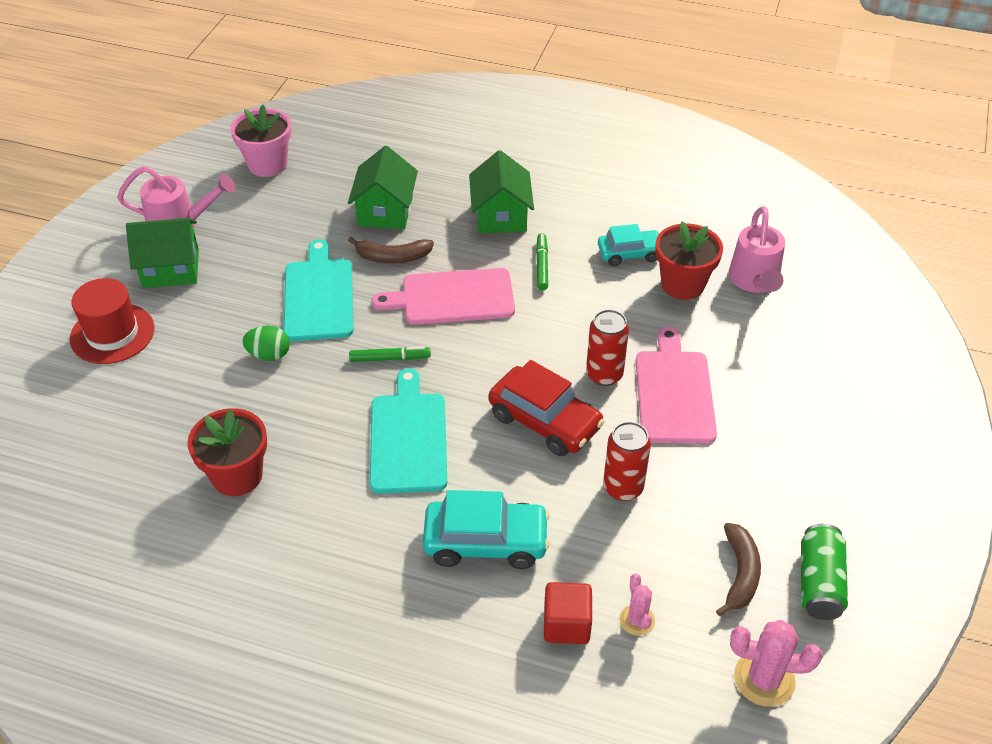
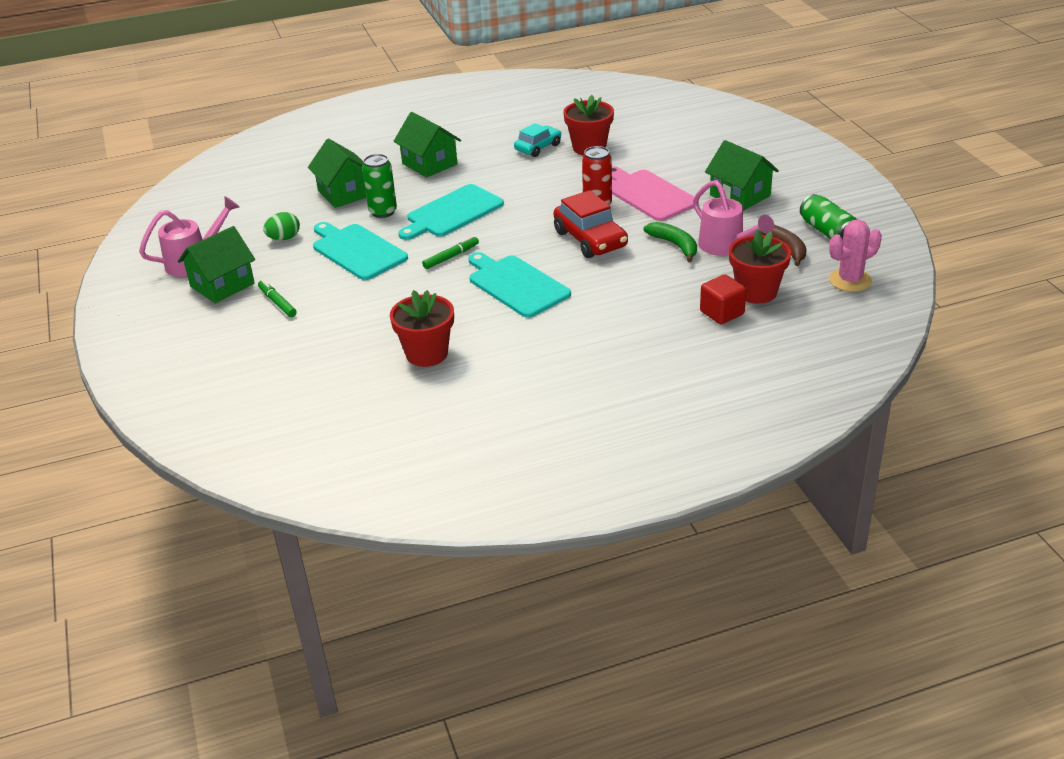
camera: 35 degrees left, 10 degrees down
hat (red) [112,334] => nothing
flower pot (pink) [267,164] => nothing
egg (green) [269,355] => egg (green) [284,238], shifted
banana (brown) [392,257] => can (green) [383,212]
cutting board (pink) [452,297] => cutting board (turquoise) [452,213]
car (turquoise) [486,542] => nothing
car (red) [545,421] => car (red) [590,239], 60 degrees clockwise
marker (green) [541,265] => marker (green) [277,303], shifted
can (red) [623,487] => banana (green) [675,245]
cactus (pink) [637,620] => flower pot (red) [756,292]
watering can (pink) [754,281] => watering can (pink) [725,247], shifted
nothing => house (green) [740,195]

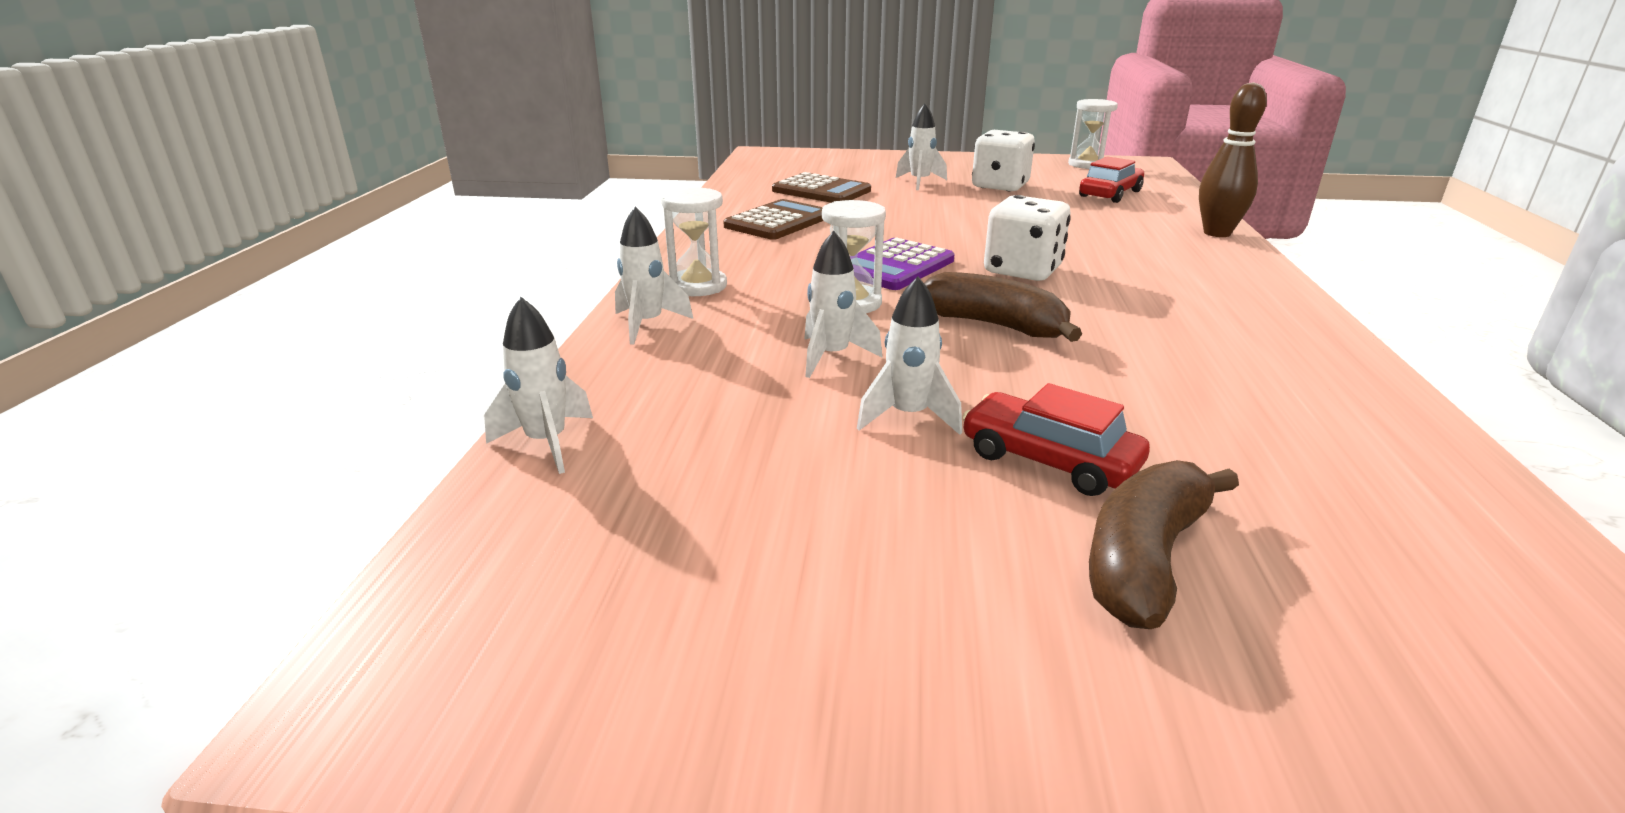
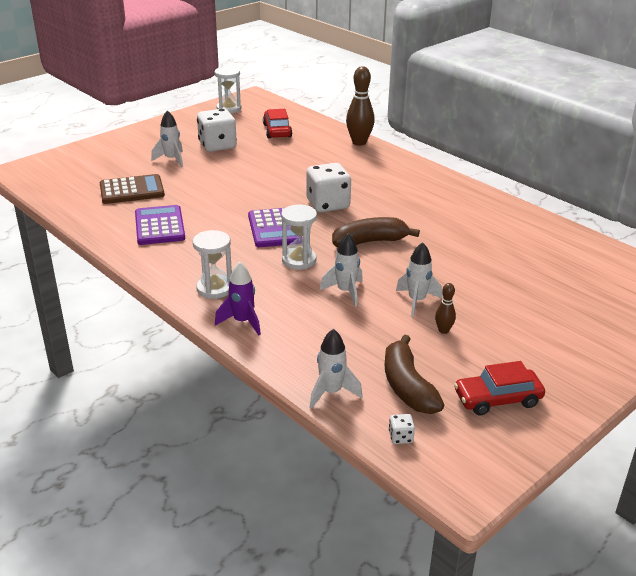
camera: 50 degrees left, 5 degrees up
rocket (white) [647,325] => rocket (purple) [242,322]
calculator (brown) [778,222] => calculator (purple) [159,226]
car (red) [1049,460] => car (red) [497,399], shifted
banana (brown) [1144,559] => banana (brown) [407,386], shifted
nothing => dice (white) [400,437]
nothing => bowling pin (brown) [443,330]

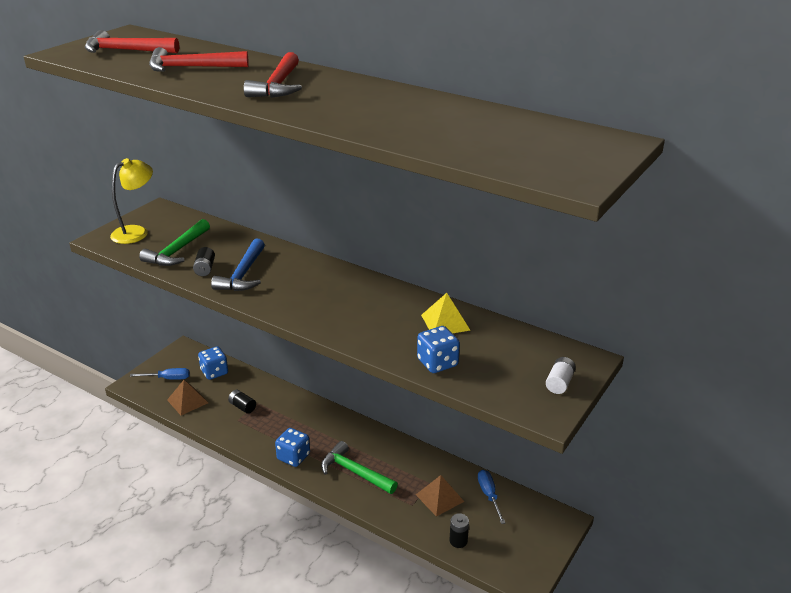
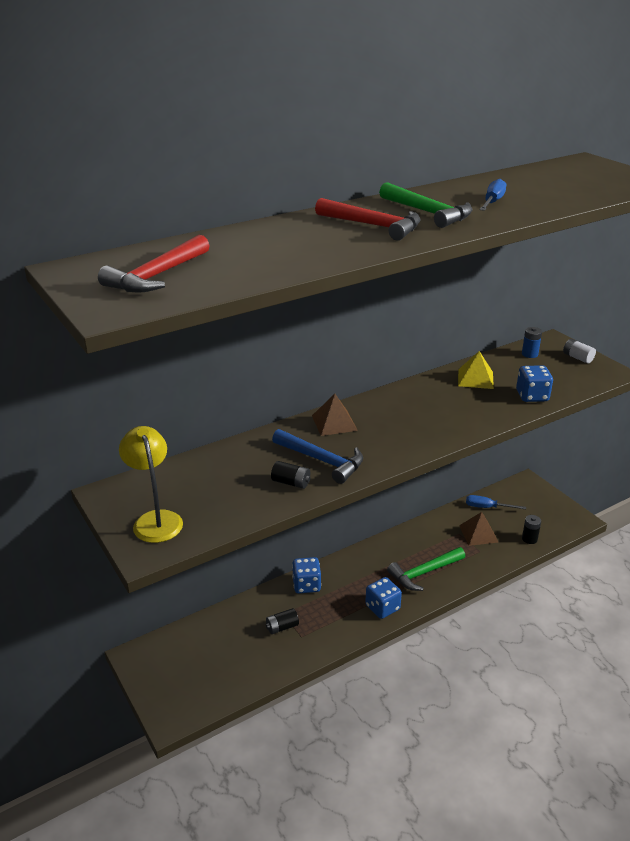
camera: 65 degrees left, 0 degrees up
screwdriver (blue) [168,378] => screwdriver (blue) [492,202], shifted
hammer (green) [177,251] => hammer (green) [428,213], shifted
hammer (red) [191,68] => nothing
pyramid (brown) [187,401] => pyramid (brown) [334,423], shifted
dice (blue) [214,372] => dice (blue) [306,585], shifted
nothing => battery (blue) [529,354]

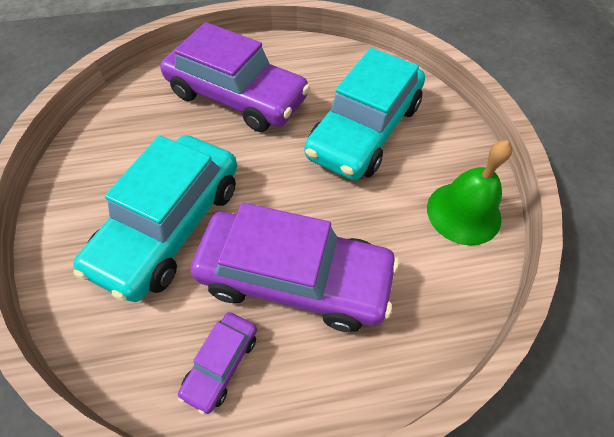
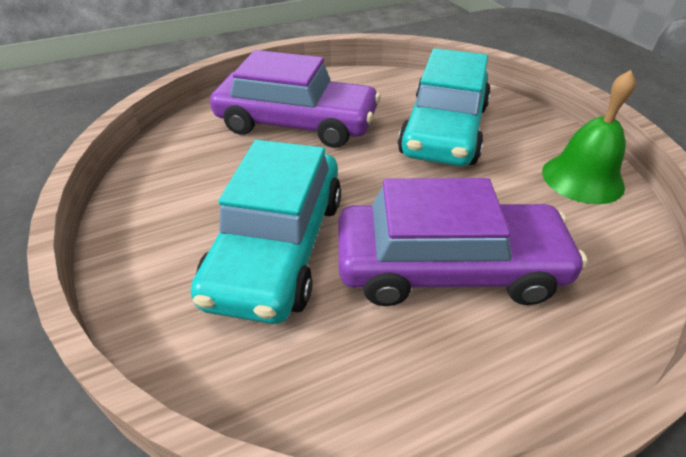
camera: 15 degrees left, 15 degrees down
car (purple) [221,363] => nothing

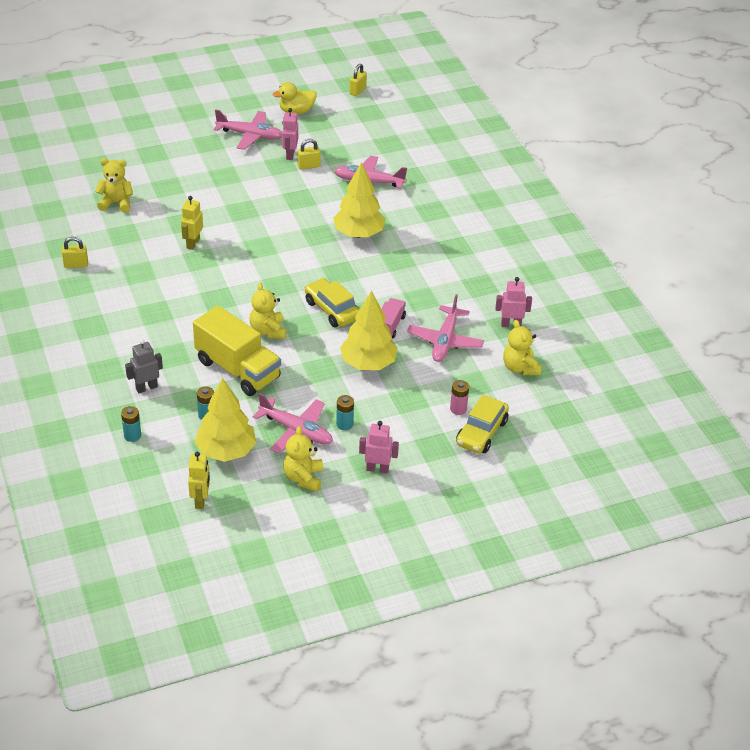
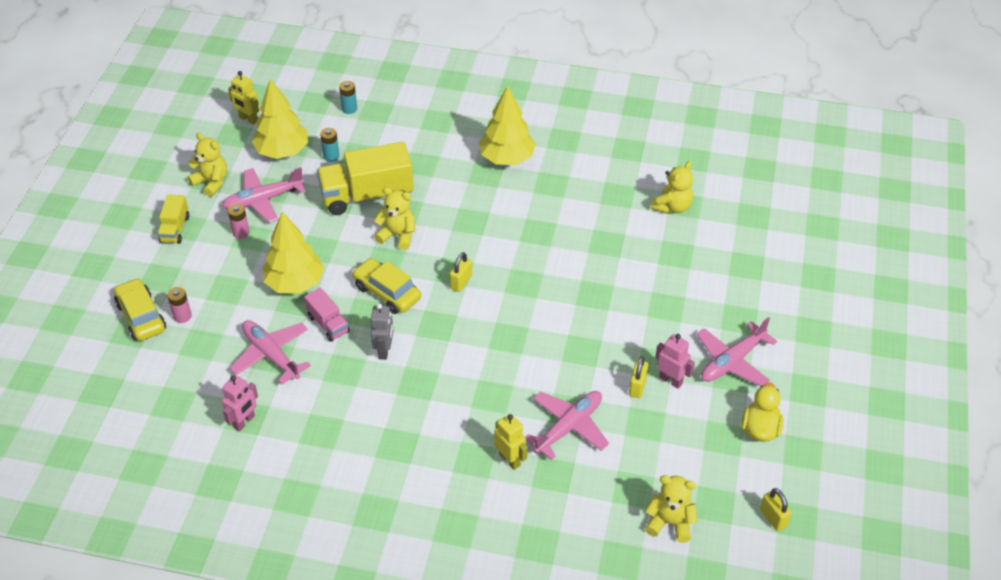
camera: 125 degrees right, 5 degrees up
padlock (yellow) [76,265] => padlock (yellow) [461,282], shifted
robot (grey) [146,387] => robot (grey) [384,351], shifted
robot (yellow) [193,243] => robot (yellow) [510,460], shifted
car (yellow) [332,310] => car (yellow) [387,292], 135 degrees counterclockwise
tree (yellow) [359,233] => tree (yellow) [507,158], shifted
battery (turquoise) [344,424] => battery (pink) [241,232]
robot (pink) [377,469] => truck (yellow) [175,229]
teddy bear (yellow) [520,368] => teddy bear (yellow) [670,522], shifted

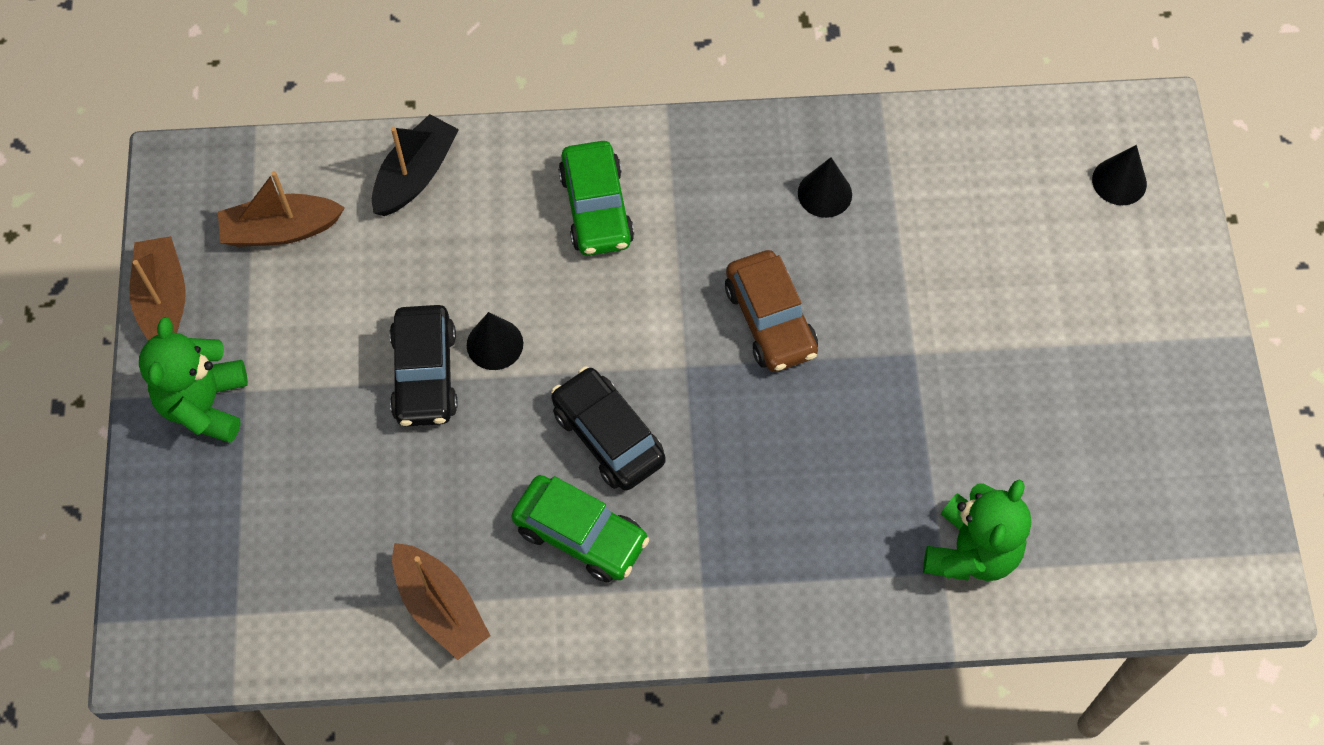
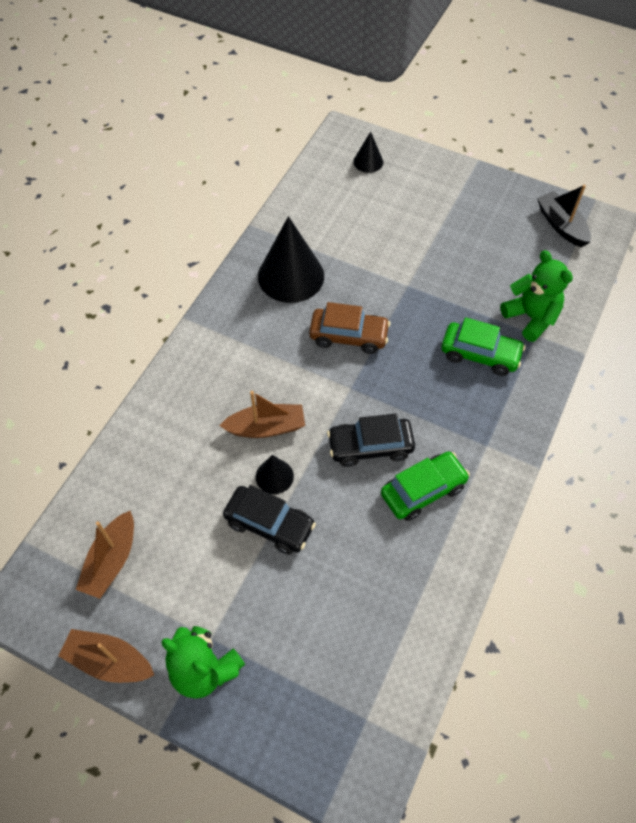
camera: 60 degrees left, 5 degrees down
boat (black) [415,175] => boat (black) [561,225], shifted
boat (brown) [440,607] => boat (brown) [266,427], shifted
car (green) [596,208] => car (green) [480,354], shifted
cone (black) [824,193] => cone (black) [291,276], x2.01

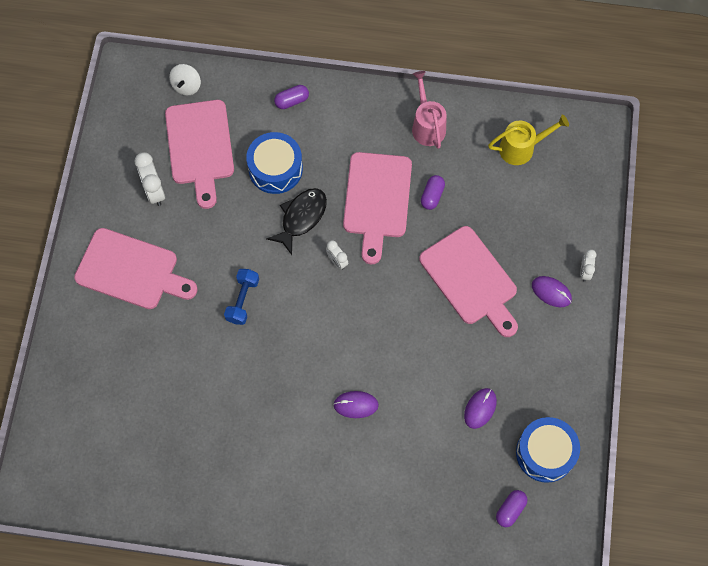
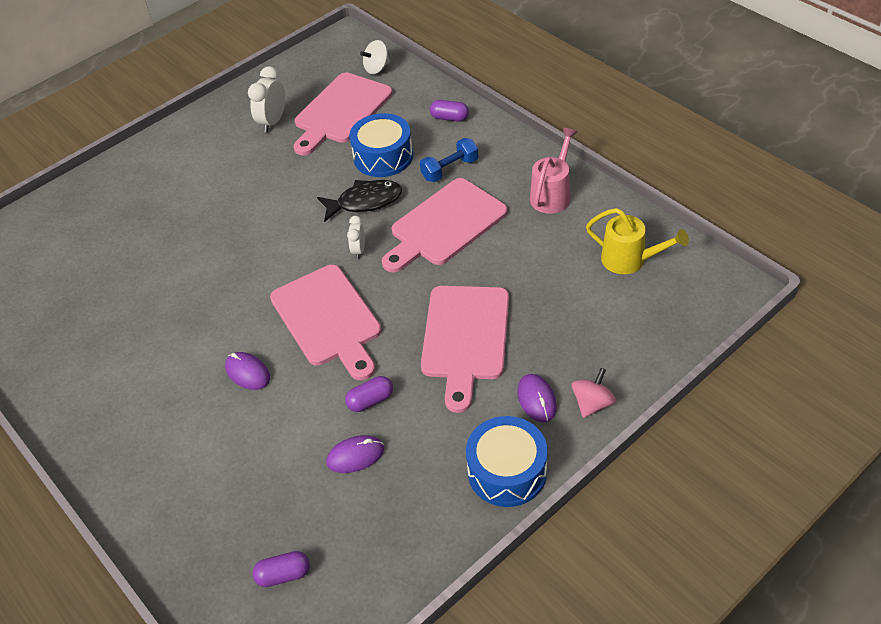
camera: 45 degrees right, 20 degrees down
cutting board (pink) [131,270] => cutting board (pink) [328,319], shifted
dumbbell (blue) [242,300] => dumbbell (blue) [450,169], shifted
capsule (purple) [432,196] => capsule (purple) [370,400], shifted
drum (blue) [545,453] => drum (blue) [507,471], shifted
clock (white) [584,271] => spinning top (pink) [592,403]

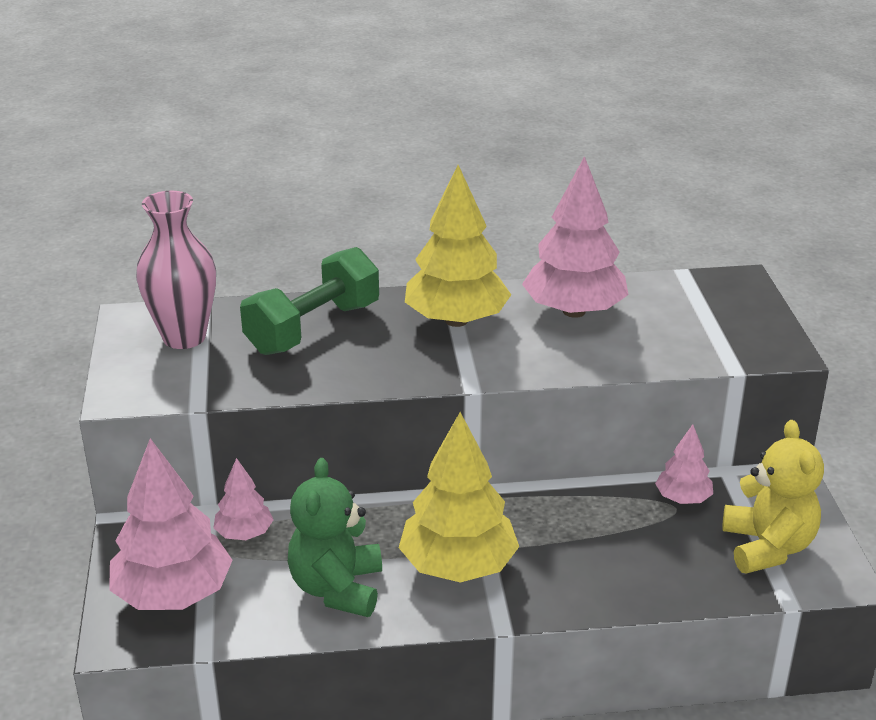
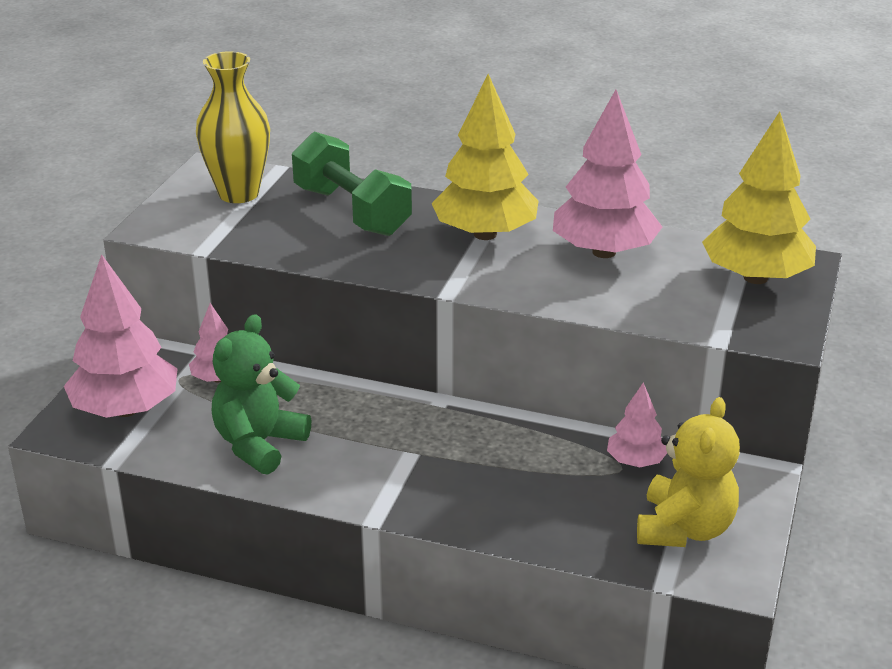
camera: 25 degrees right, 0 degrees up
vase (pink) [184,337] => vase (yellow) [238,193]
dumbbell (green) [313,328] => dumbbell (green) [352,211], 75 degrees clockwise
tree (yellow) [458,566] => tree (yellow) [756,277], shifted

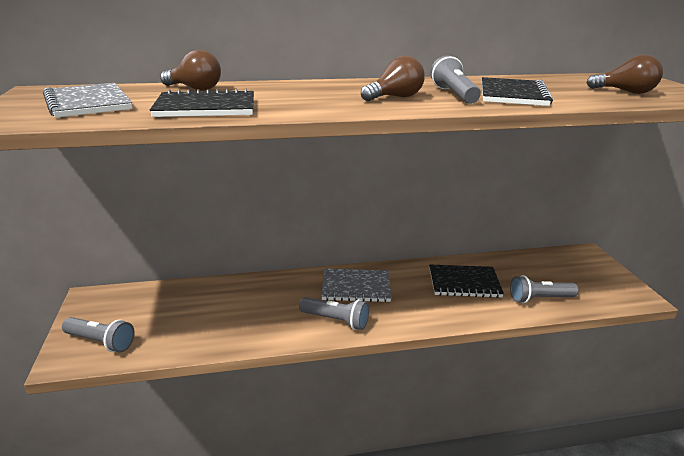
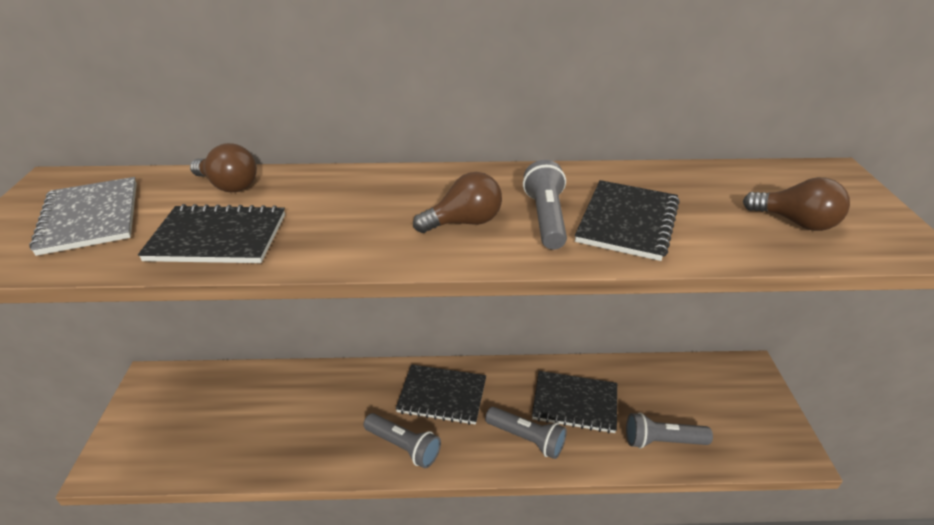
camera: 10 degrees right, 10 degrees up
flashlight (grey) [101,342] => flashlight (grey) [527,438], shifted
notebook (grey) [356,287] => notebook (black) [442,396]

